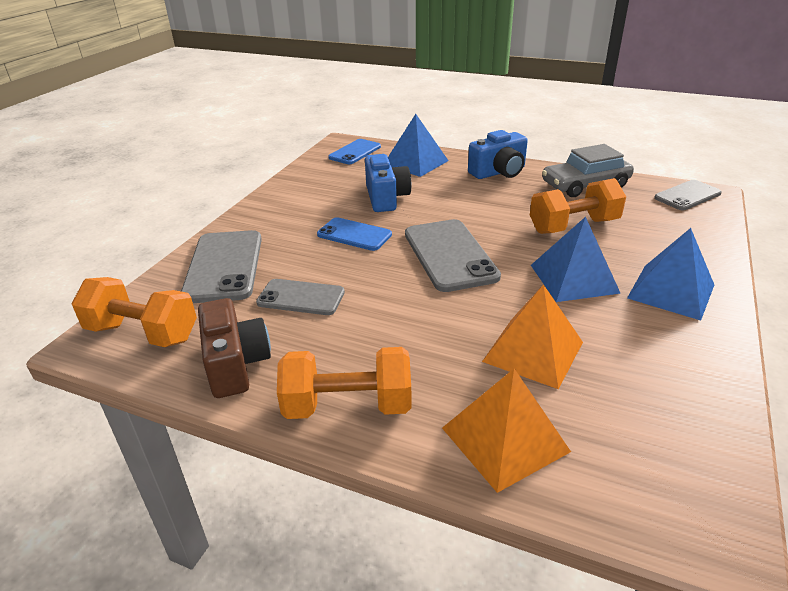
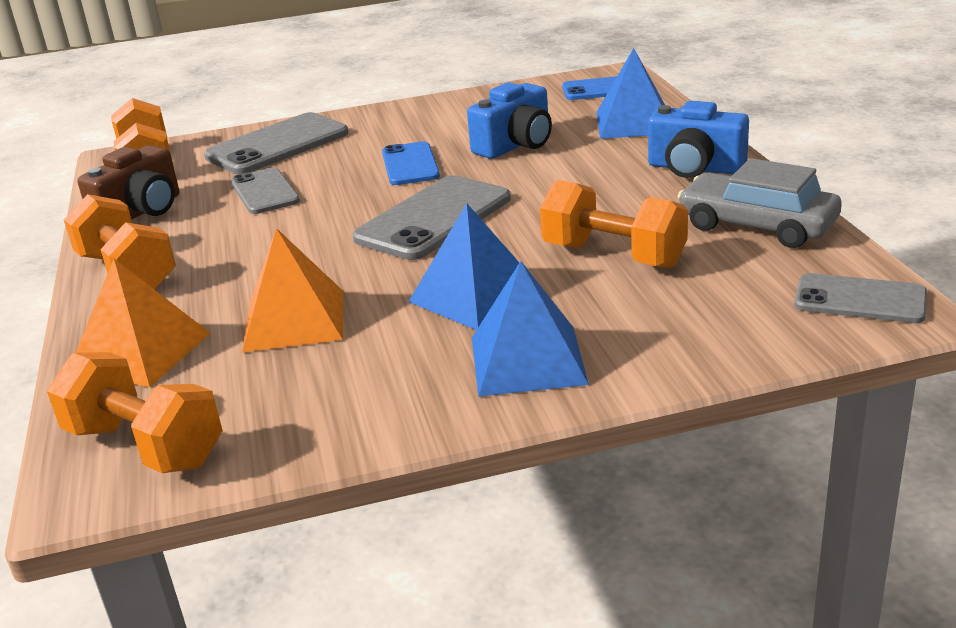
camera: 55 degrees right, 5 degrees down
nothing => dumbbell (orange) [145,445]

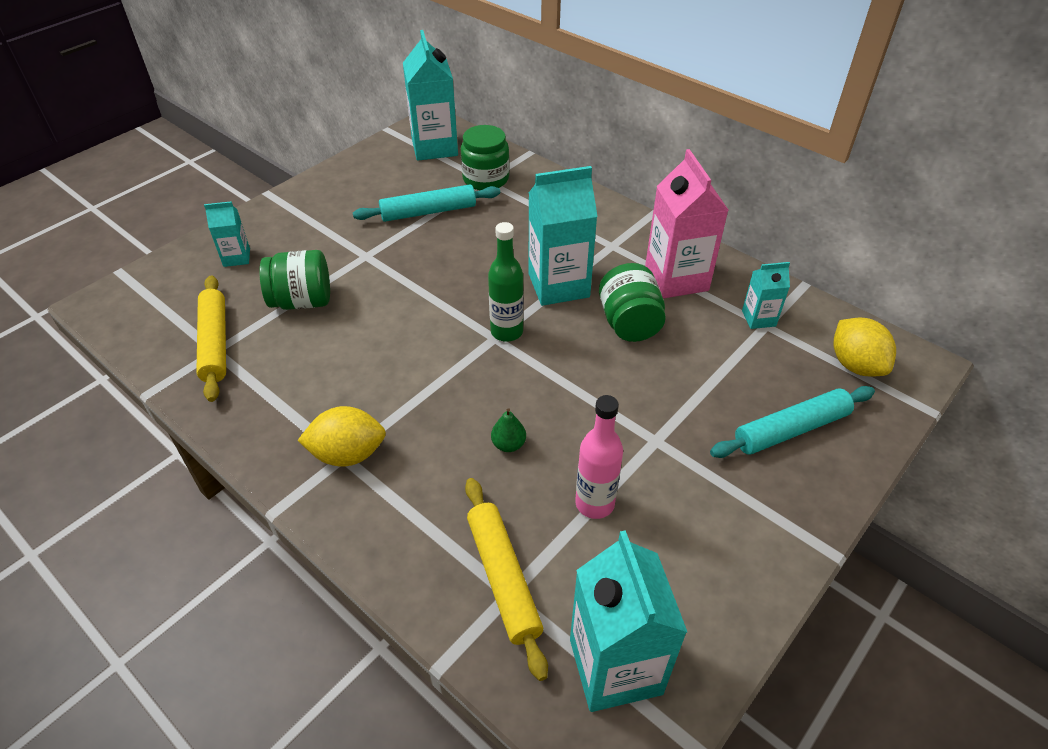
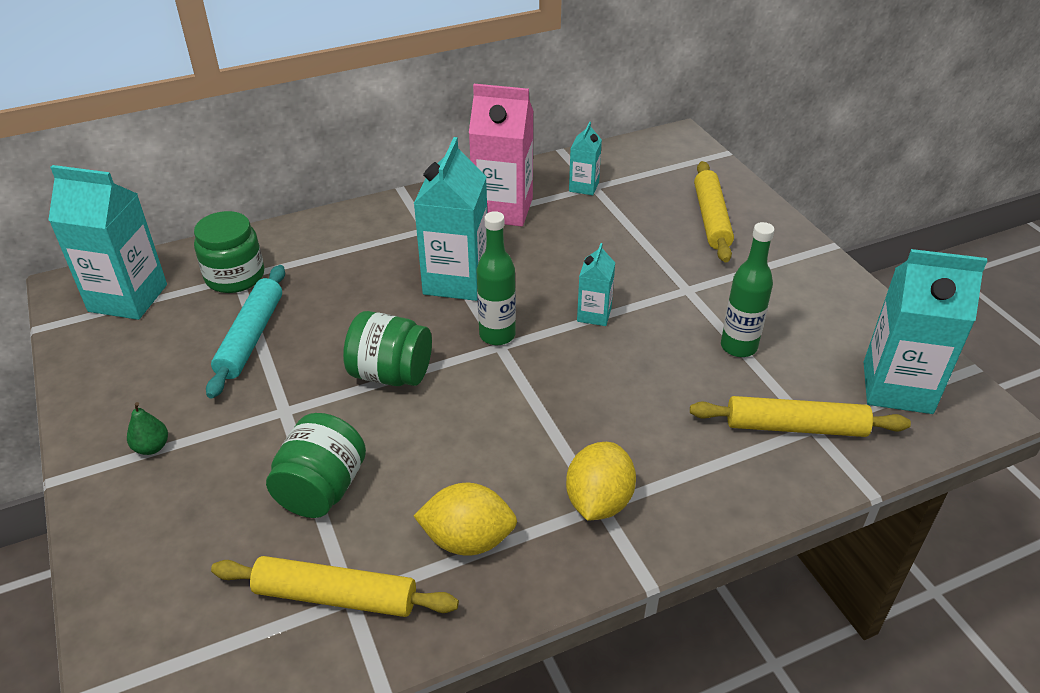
camera: 65 degrees left, 5 degrees down
carton (turquoise) [236,257] => carton (turquoise) [594,314], shifted
pear (green) [508,444] => pear (green) [152,447], shifted
bottle (pink) [594,503] => bottle (green) [738,347]
jar (green) [629,323] => jar (green) [391,374], shifted
rolling pin (turquoise) [791,429] => rolling pin (yellow) [711,218]
lemon (yellow) [855,365] => lemon (yellow) [468,540], shifted

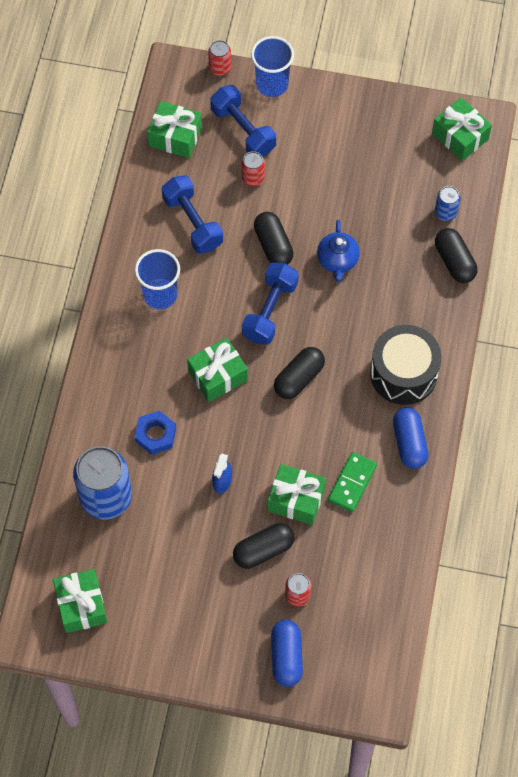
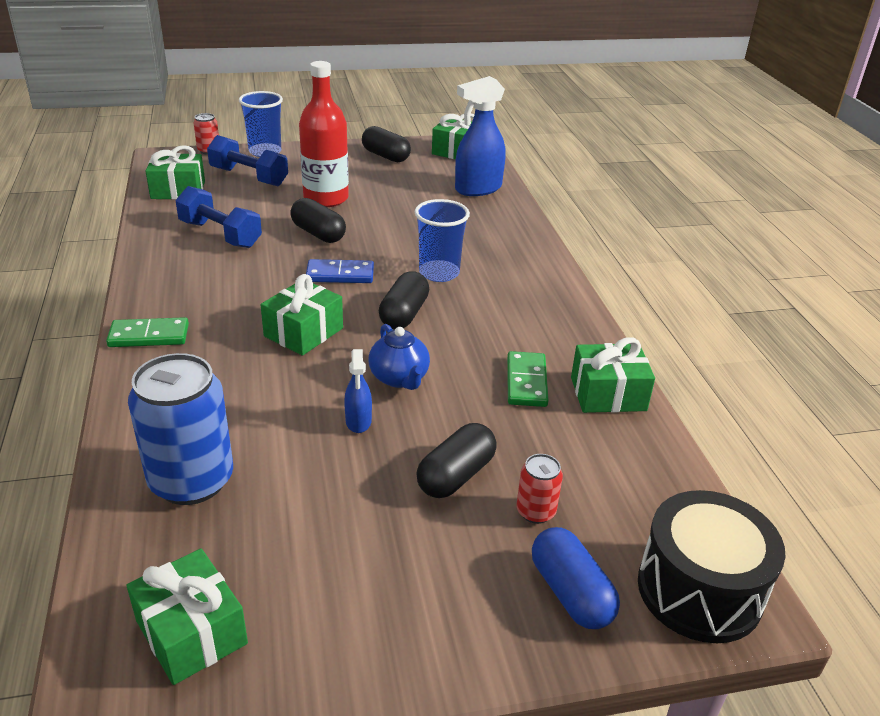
camera: 25 degrees left, 30 degrees down
cup (blue) [160,295] => cup (blue) [439,273], shifted
nut (blue) [155,435] => nothing
can (red) [253,178] => nothing
dumbbell (blue) [270,311] => domino (blue) [340,274]
gift (green) [296,499] => gift (green) [608,394], shifted
teapot (blue) [337,261] => teapot (blue) [399,378], shifted
drum (black) [403,373] => drum (black) [699,590], shifted
capsule (blue) [409,443] => nothing
can (blue) [445,212] => spray bottle (blue) [477,189]
capsule (black) [454,261] => capsule (black) [386,156], shifted
nothing => domino (green) [149,336]
nothing => bottle (red) [326,198]

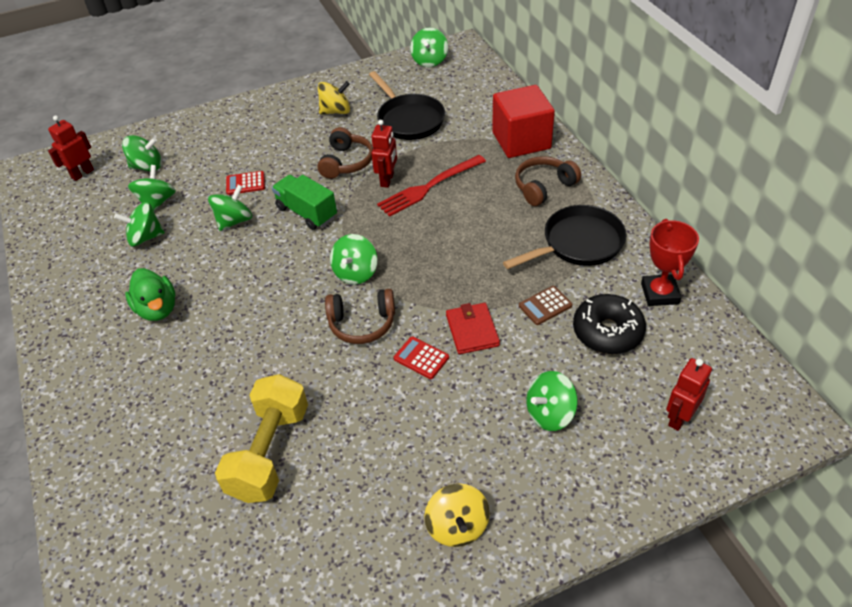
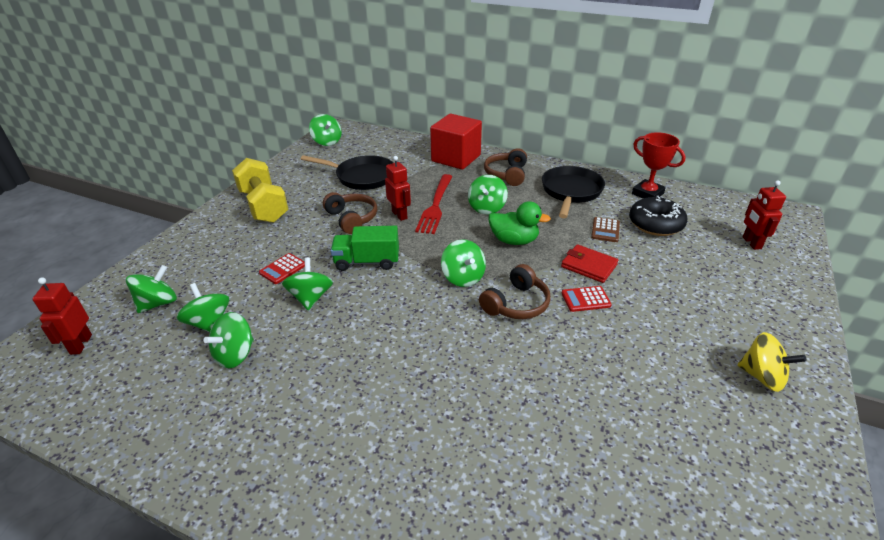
camera: 45 degrees left, 10 degrees down
duck (green) [157,309] => duck (green) [514,240], shifted
dumbbell (yellow) [269,452] => dumbbell (yellow) [263,206], shifted
spinning top (yellow) [336,111] => nothing
spinning top (green) [550,413] => spinning top (green) [487,208], shifted

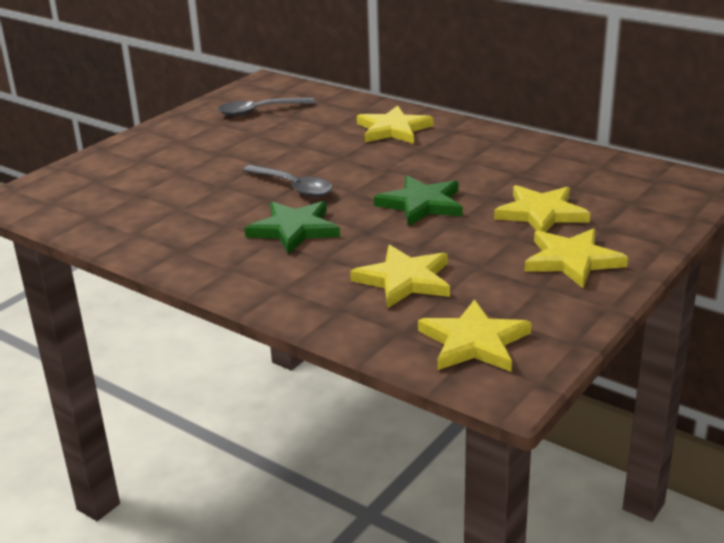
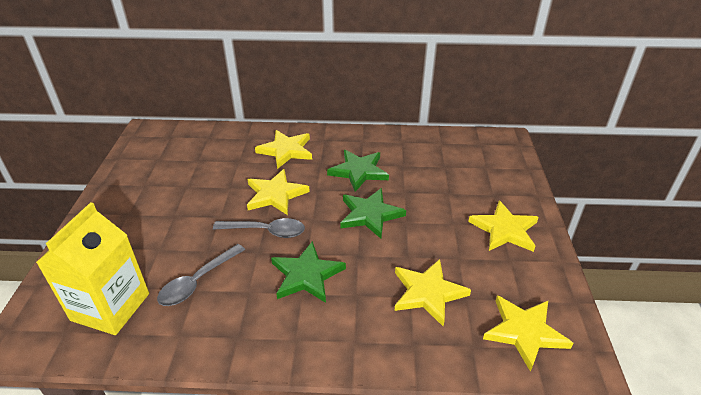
camera: 35 degrees left, 10 degrees up
spoon (grey) [260,111] => spoon (grey) [198,282], shifted
star (yellow) [541,213] => star (yellow) [275,194], shifted
nothing => carton (yellow) [110,307]
nothing => star (green) [358,171]

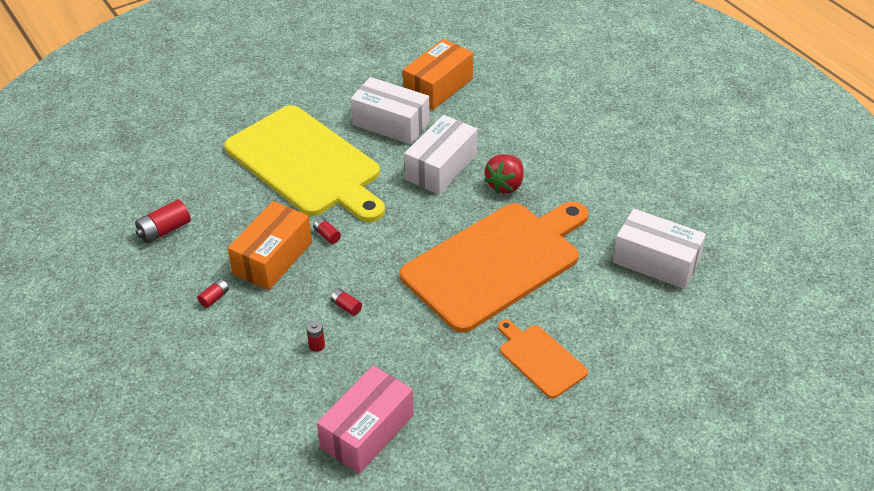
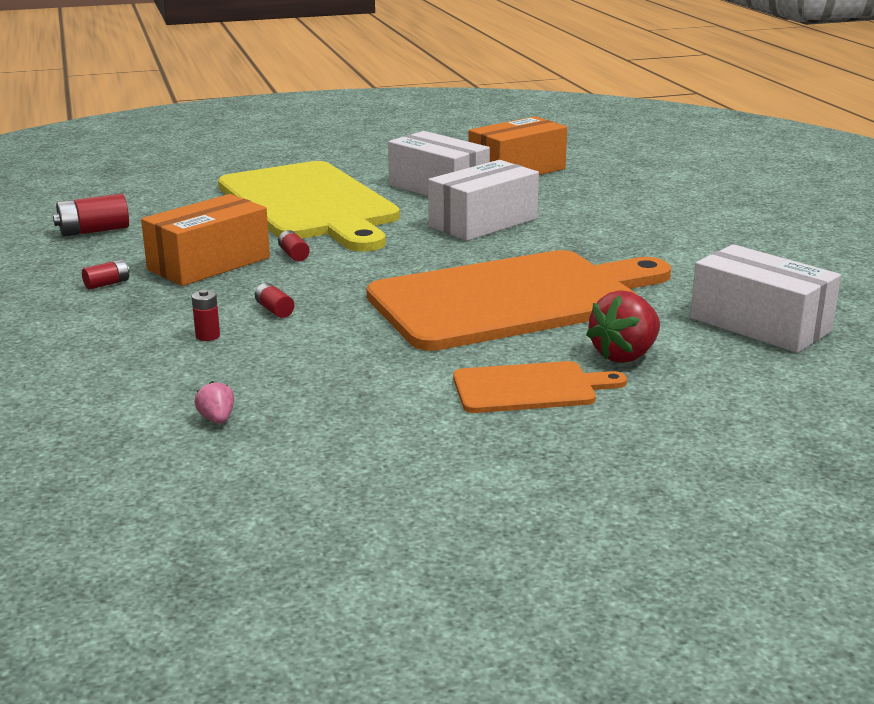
camera: 15 degrees right, 20 degrees down
box (pink) [367,431] => strawberry (pink) [217,419]
strawberry (red) [505,185] => strawberry (red) [625,355], shifted
cutting board (orange) [540,359] => cutting board (orange) [530,388], 105 degrees clockwise

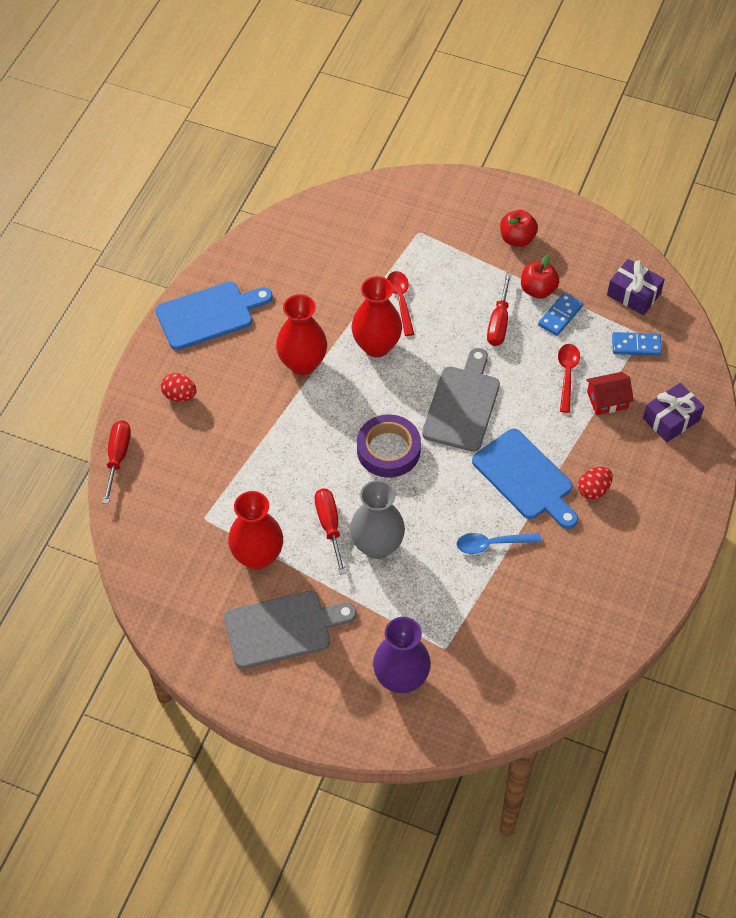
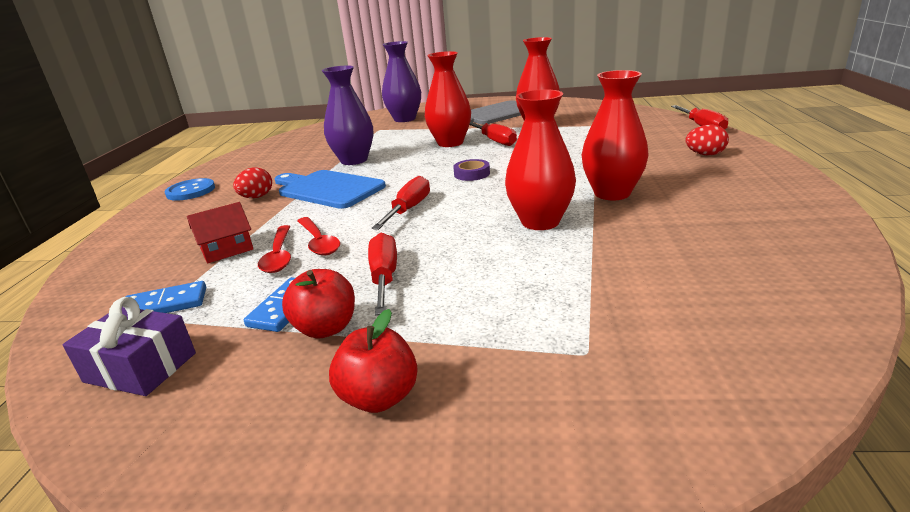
camera: 165 degrees right, 30 degrees down
cutting board (blue) [209,315] => nothing
vase (grey) [377,545] => vase (red) [450,143]
tape (purple) [388,450] => tape (purple) [472,174], x0.54
spoon (red) [400,300] => spoon (red) [319,242], shifted
cutting board (grey) [462,405] => screwdriver (red) [408,209]
spoon (blue) [492,544] => vase (purple) [354,160]
gift (purple) [671,419] => nothing
nothing => button (blue) [191,191]

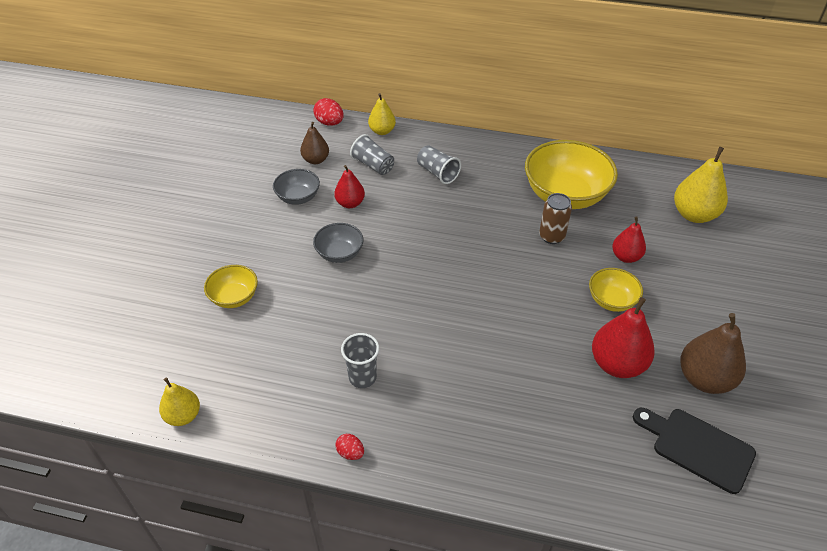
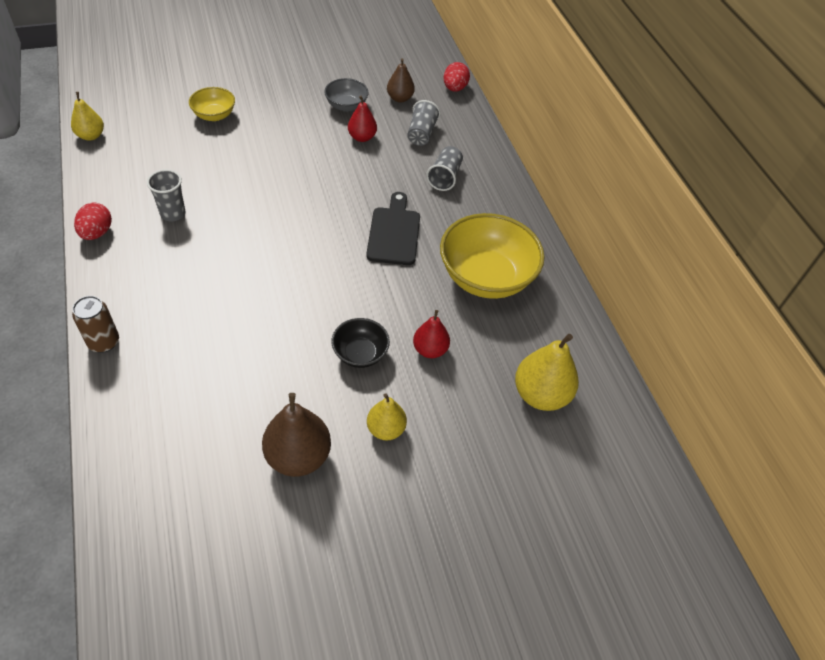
camera: 55 degrees right, 5 degrees up
bowl (grey) [339,253] => nothing
egg (red) [350,453] => egg (red) [97,233], x1.61
pear (yellow) [382,131] => pear (yellow) [386,429], shifted
can (brown) [551,236] => can (brown) [104,342], shifted
bowl (yellow) [611,300] => bowl (black) [360,353]
pear (red) [617,364] => nothing
cutting board (black) [697,447] => cutting board (black) [394,232], shifted

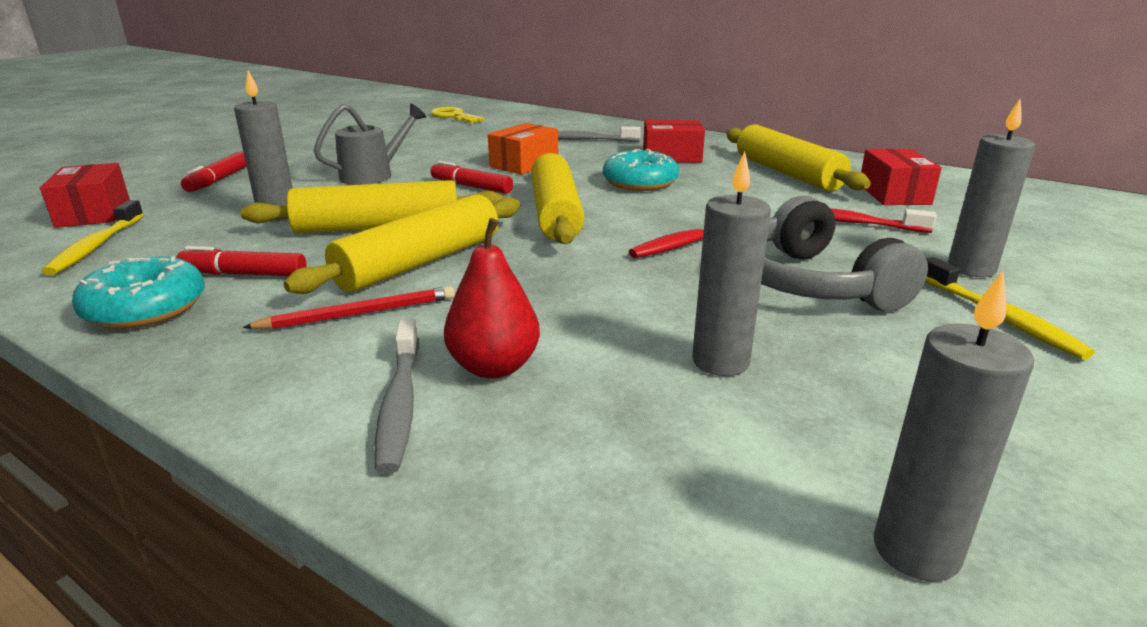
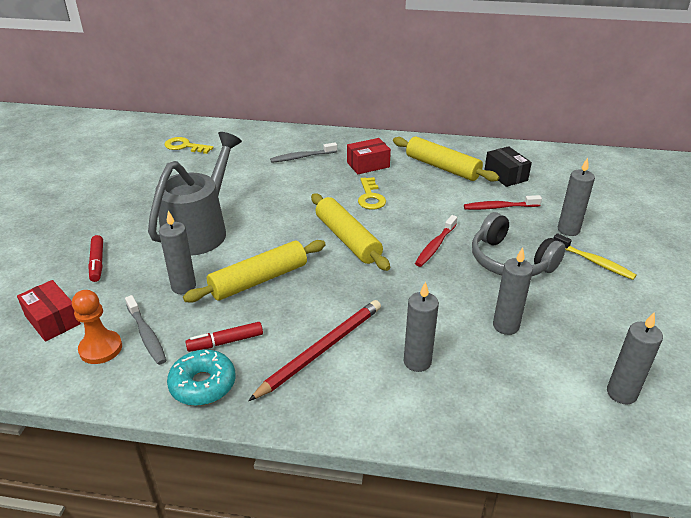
camera: 25 degrees left, 10 degrees up
toothbrush (yellow) [96,246] => pawn (orange) [101,348]
pencil (red) [359,314] => pencil (red) [321,350], x1.63
rolling pin (yellow) [420,262] => nothing
watering can (grey) [374,175] => watering can (grey) [200,229], x1.81
toothbrush (grey) [399,404] => toothbrush (grey) [146,335], shifted
marker (red) [471,187] => nothing
pear (red) [494,367] => candle (grey) [417,362]
box (orange) [524,164] => nothing
donut (turquoise) [640,183] => key (yellow) [370,197]
box (red) [894,194] => box (black) [505,175]

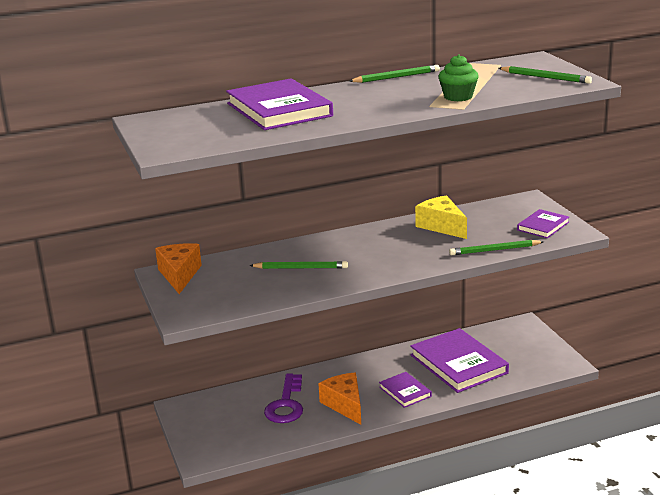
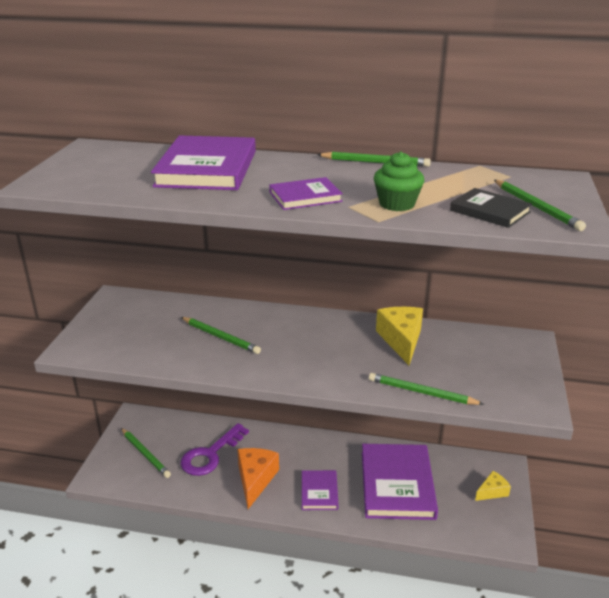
camera: 30 degrees right, 5 degrees up
cheese (orange) [179,275] => nothing
book (purple) [543,226] => book (purple) [305,197], shifted
nothing => pencil (green) [145,454]
nothing => book (black) [490,211]
nothing => cheese (yellow) [492,492]

